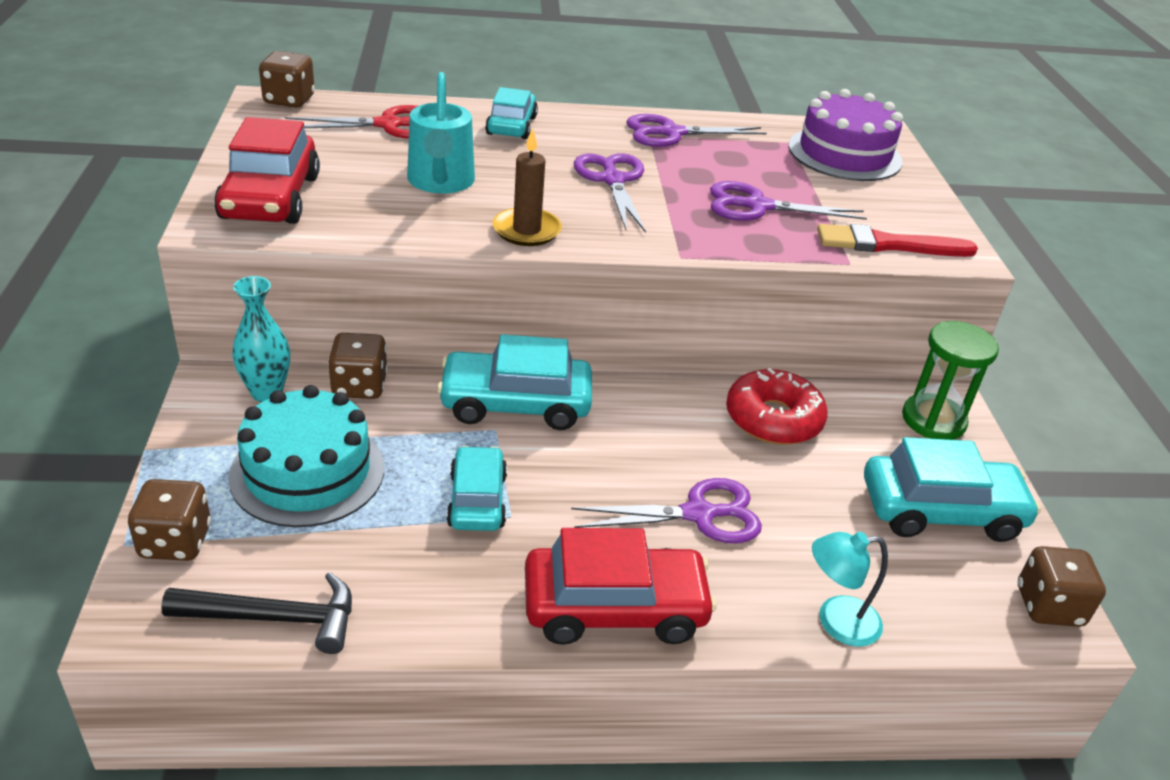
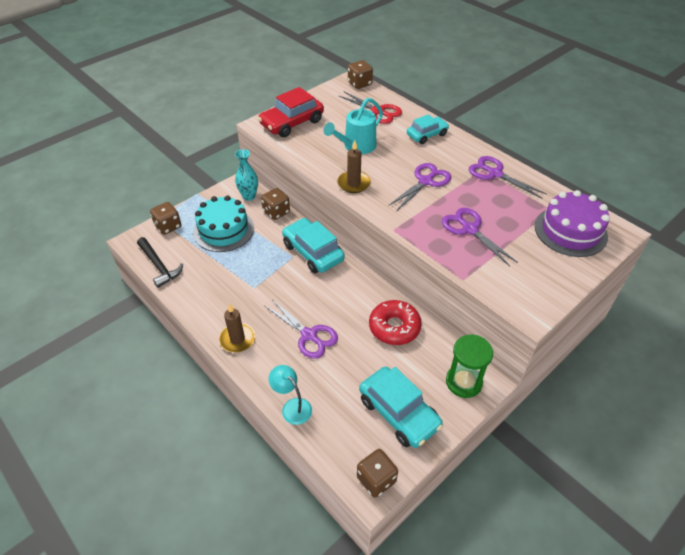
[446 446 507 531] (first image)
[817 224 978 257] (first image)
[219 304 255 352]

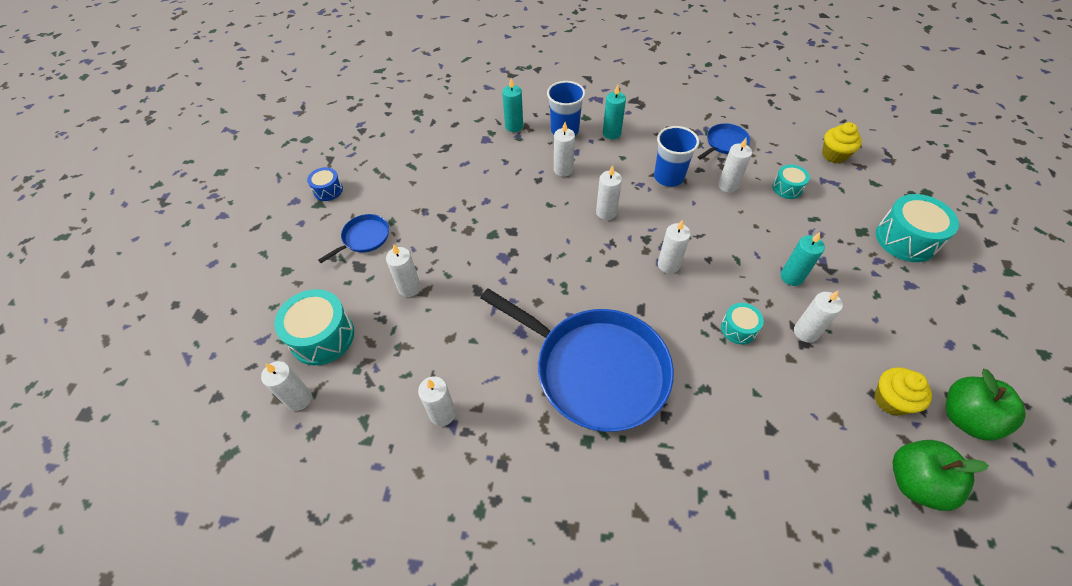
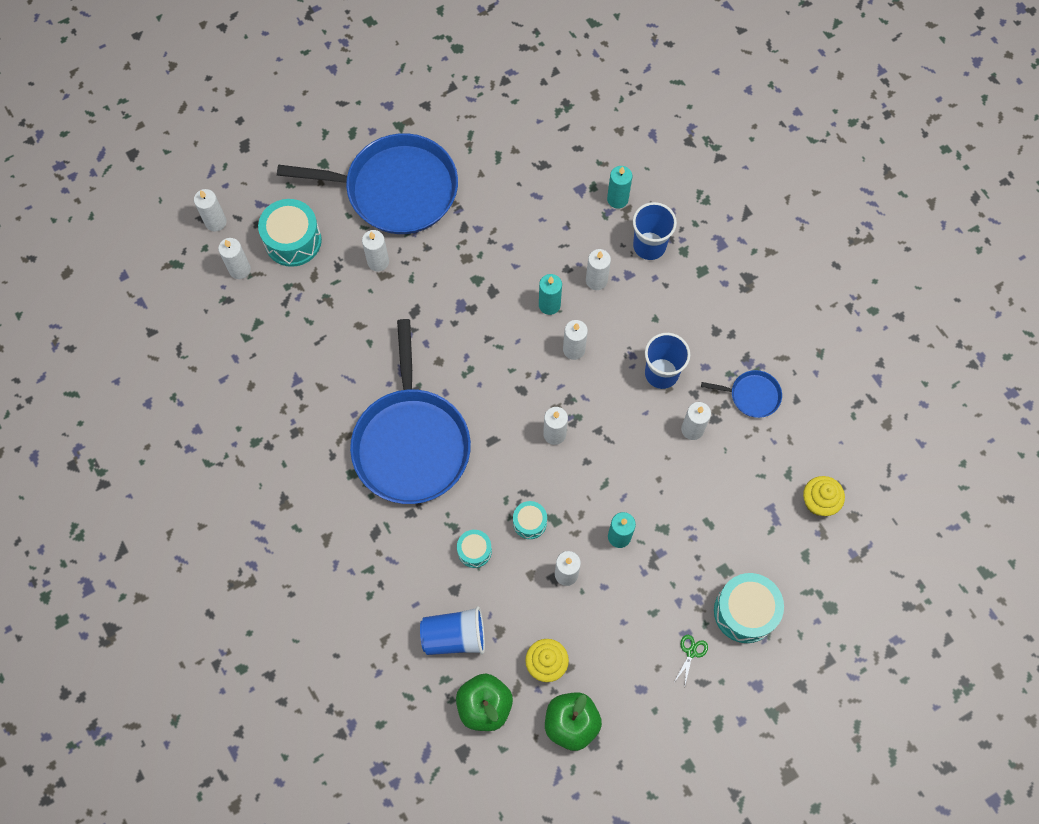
[307 167 343 201] (first image)
[420 606 485 655]
[675 635 708 685]
[194 189 227 232]
[539 274 562 315]
[457 530 492 568]
[277 133 458 234]

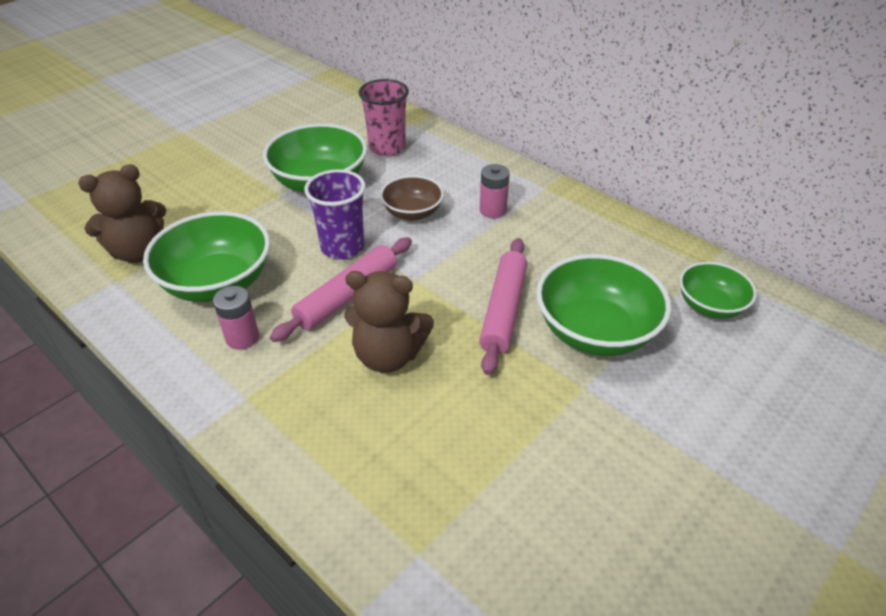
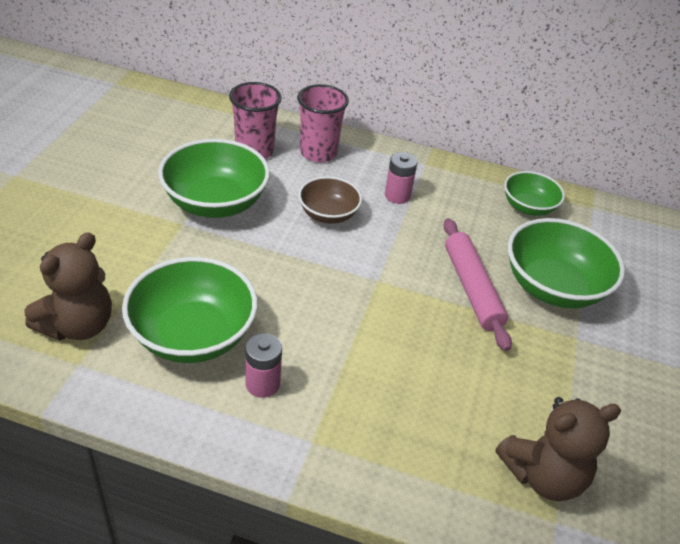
[270 237 412 342] (first image)
[304 169 366 259] (first image)
[297 84 349 162]
[496 397 621 501]
[504 171 565 216]

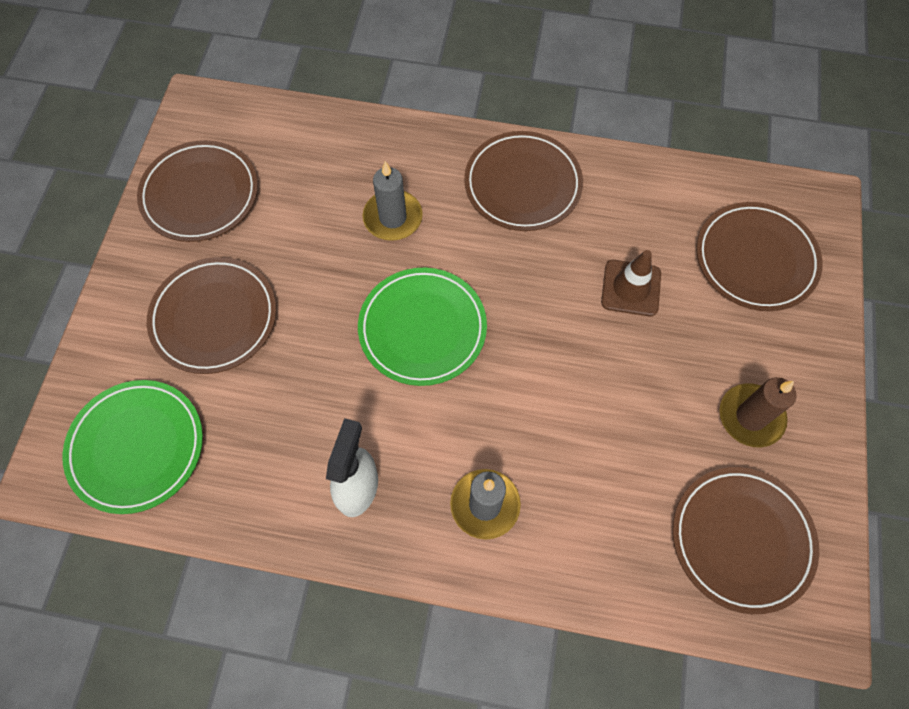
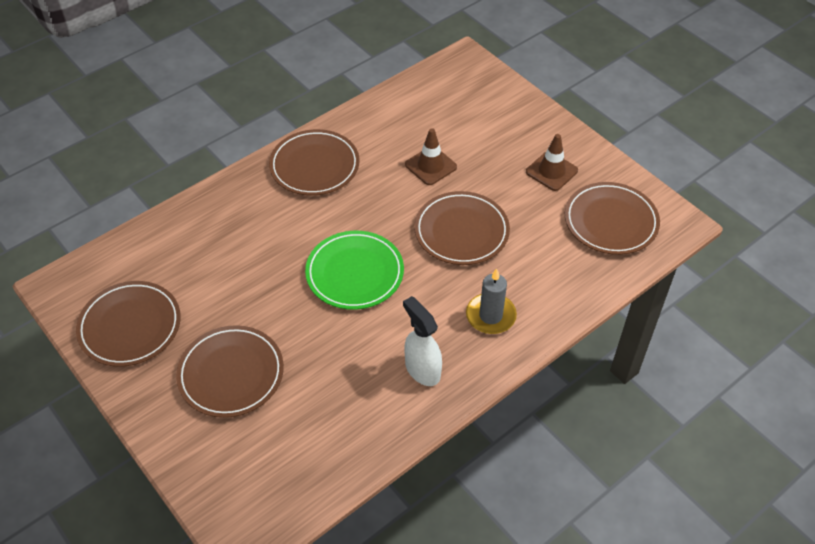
[62 380 203 514] (first image)
[362 161 423 241] (first image)
[414 191 510 265]
[526 134 578 191]

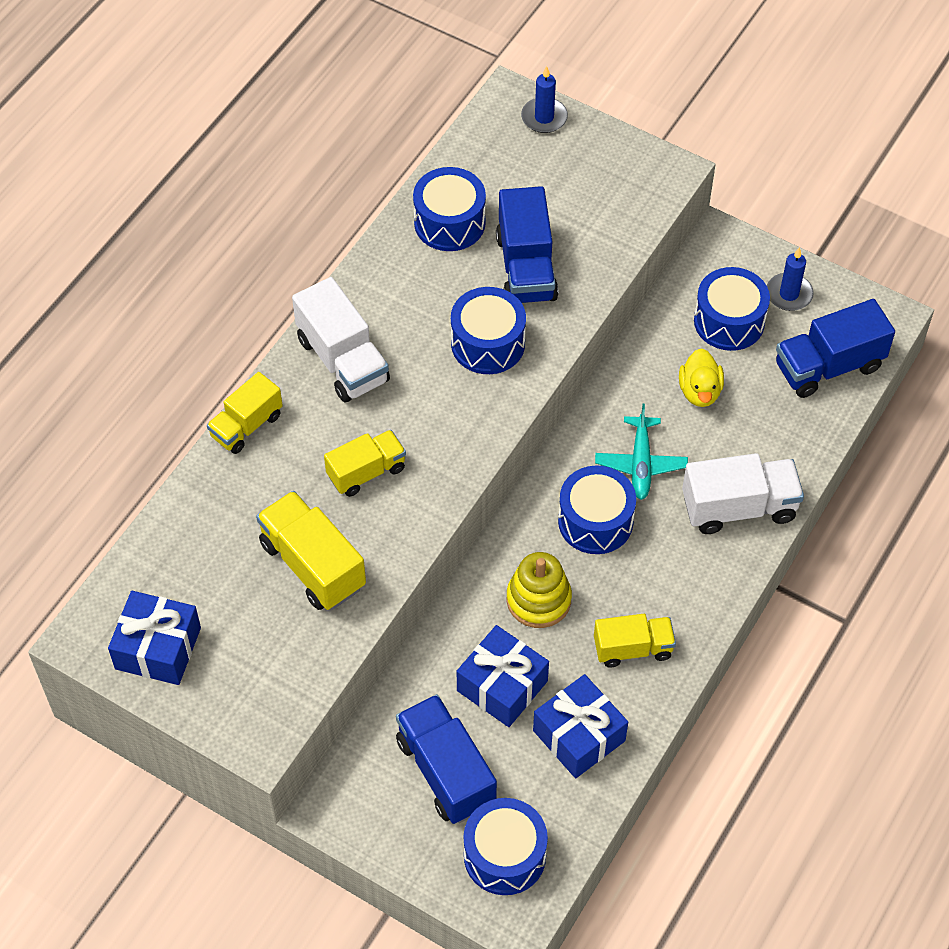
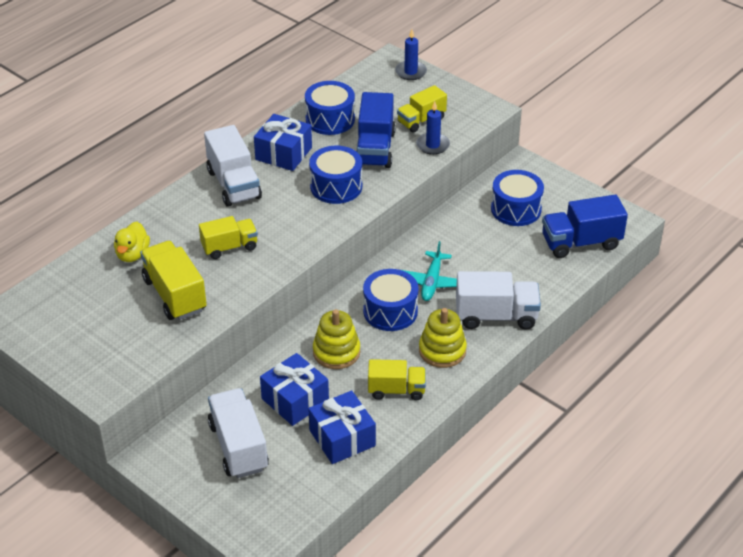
[464 798 548 895] (first image)
[419 308 467 368]
[254 114 312 171]
[397 85 447 133]
[114 222 150 262]
[416 101 450 155]
[208 388 269 478]

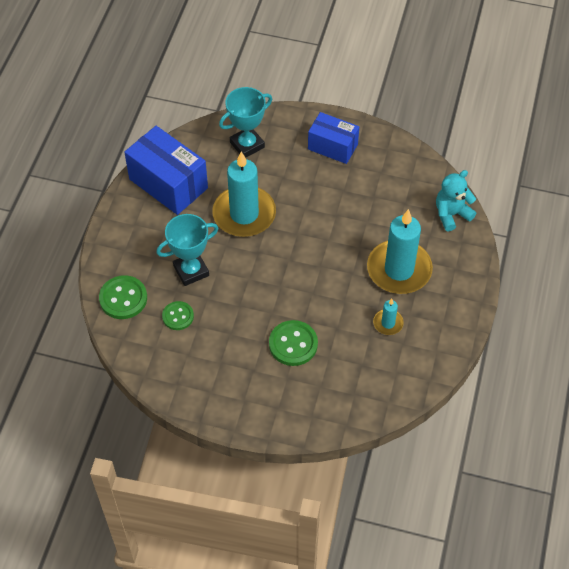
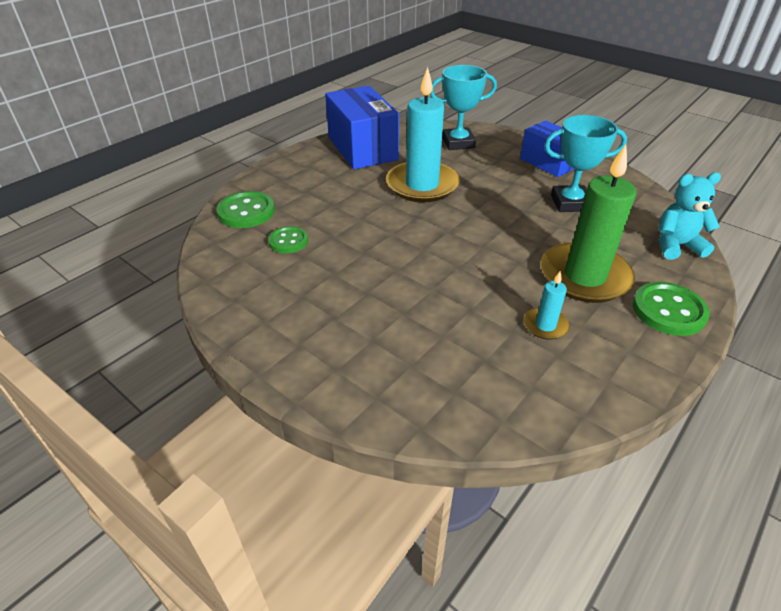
[545 115 627 212]
[632 282 710 336]
[541 144 636 303]

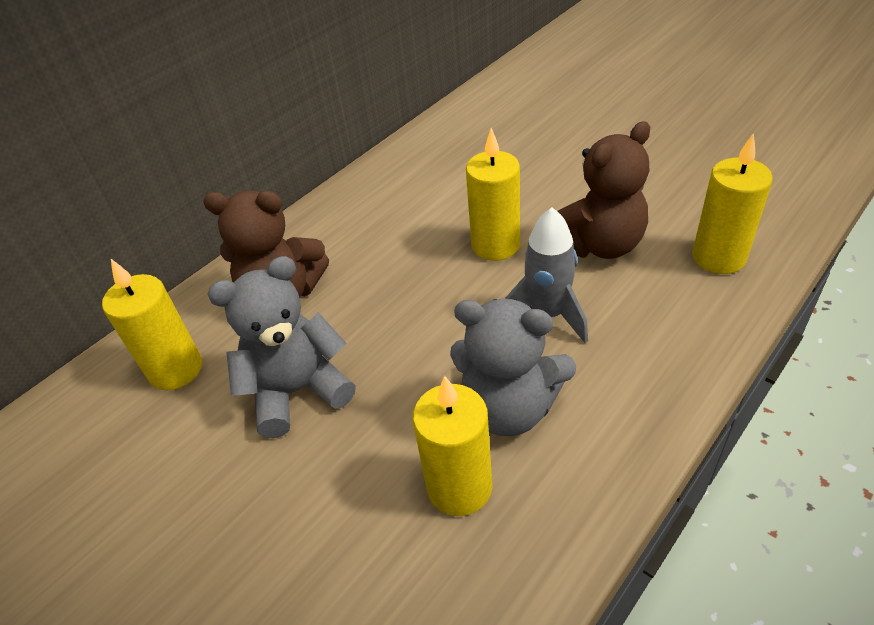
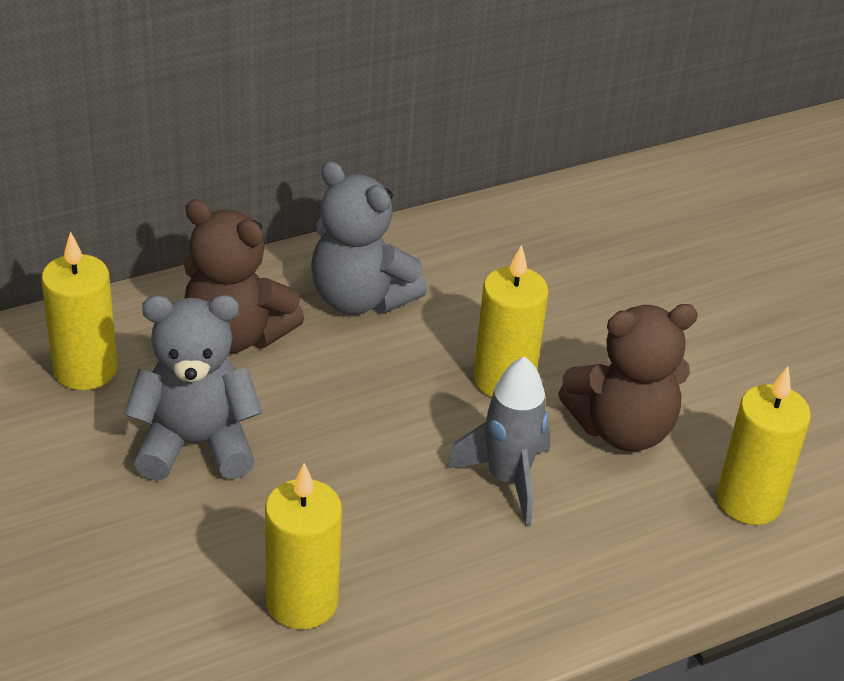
[311 161 427 315]

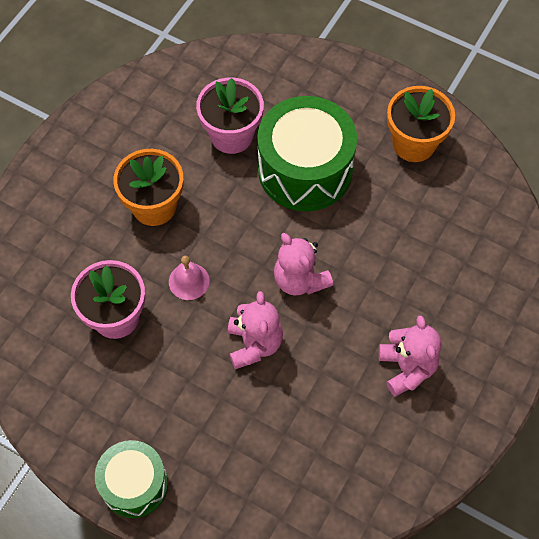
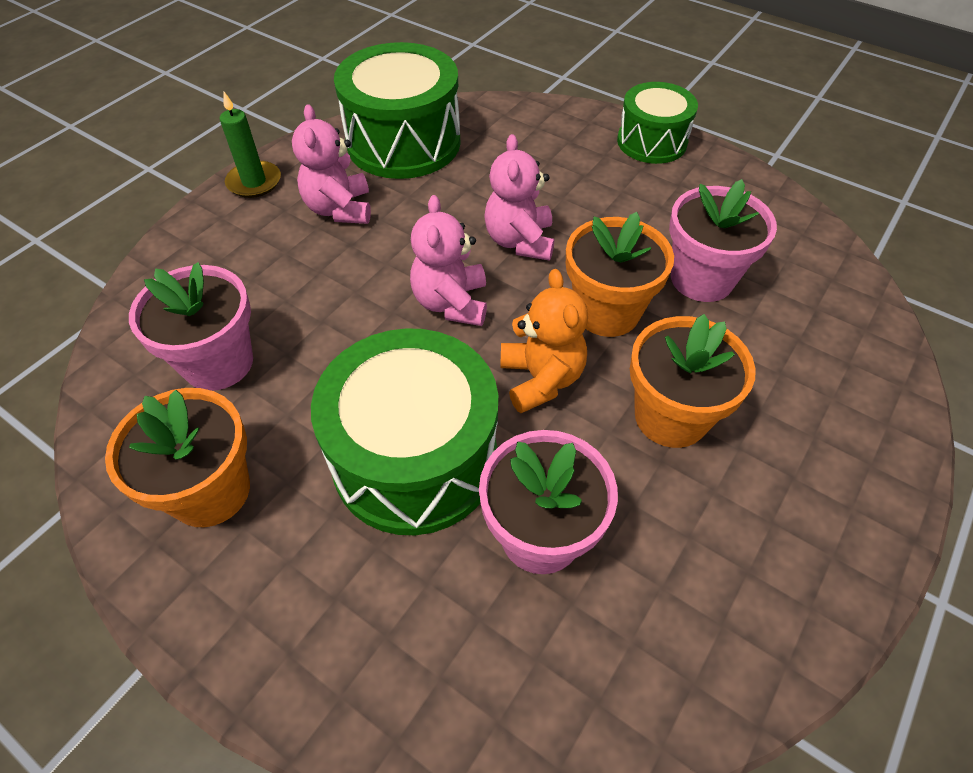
[129 262 253 391]
[219 92 281 198]
[334 42 461 179]
[500 269 588 413]
[566 212 674 337]
[410 195 487 326]

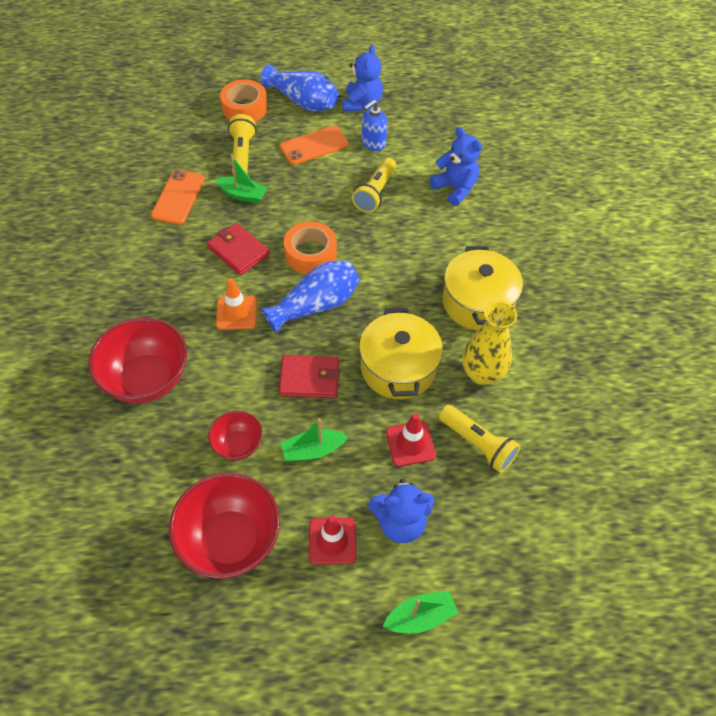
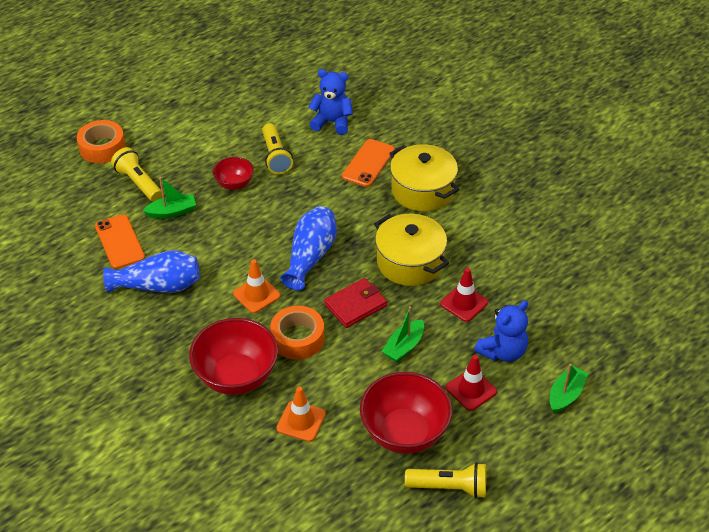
[207 223 270 275] (first image)
[343 45 383 111] (first image)
[362 100 388 151] (first image)
[463 301 517 385] (first image)
[277 387 326 442]
[213 157 254 190]
[103 250 200 293]
[342 139 395 187]
[270 306 324 360]
[405 462 486 498]

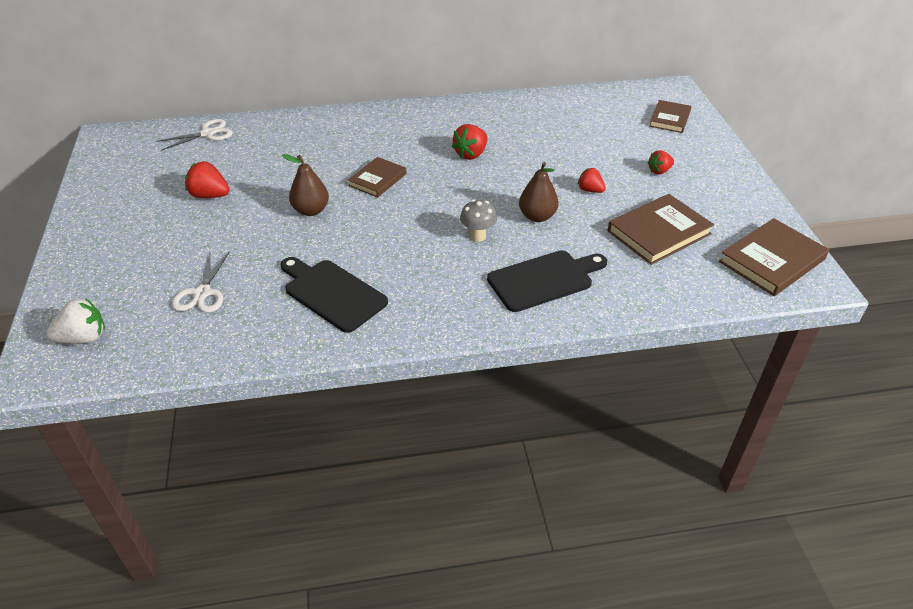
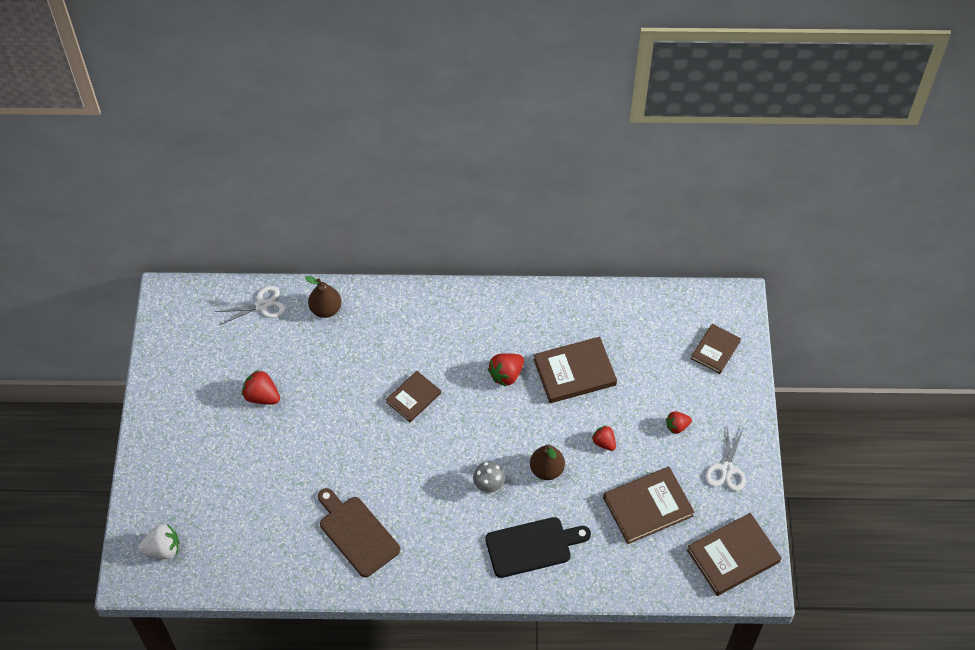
[533 337 617 403]
[705 427 745 491]
[305 276 341 318]
[318 488 400 577]

